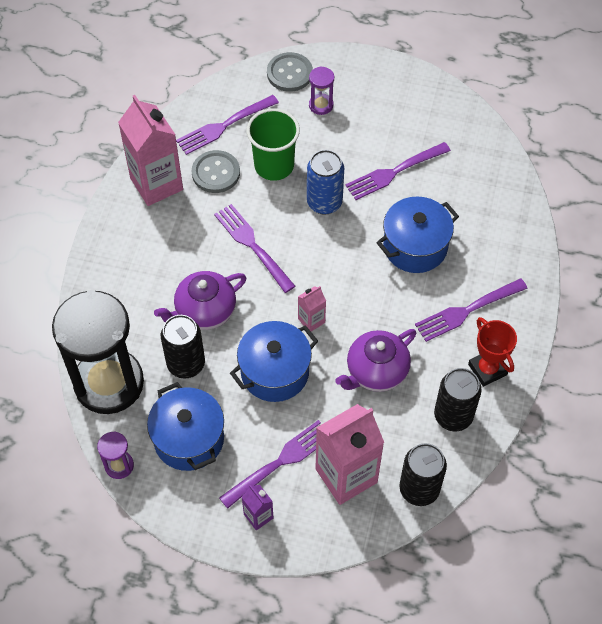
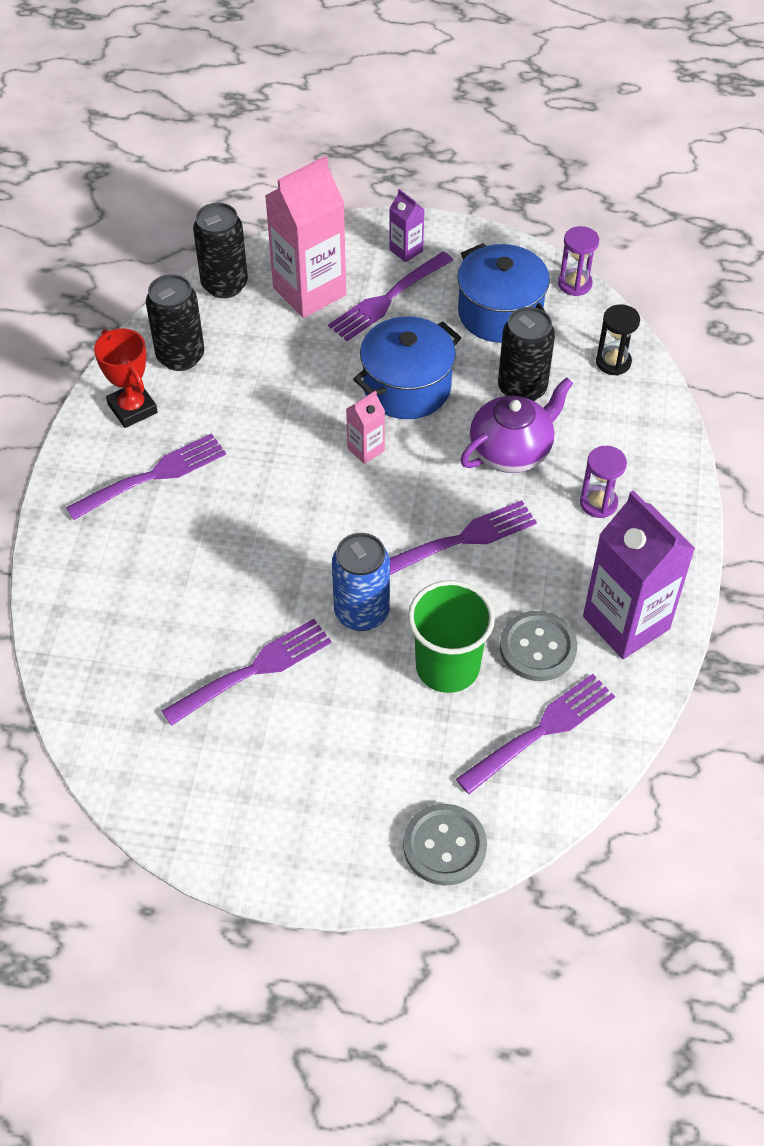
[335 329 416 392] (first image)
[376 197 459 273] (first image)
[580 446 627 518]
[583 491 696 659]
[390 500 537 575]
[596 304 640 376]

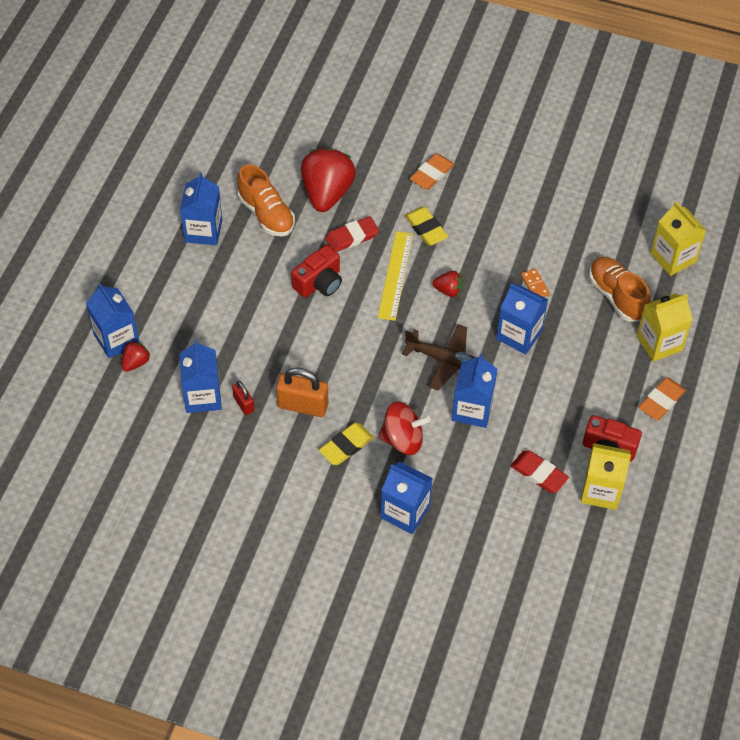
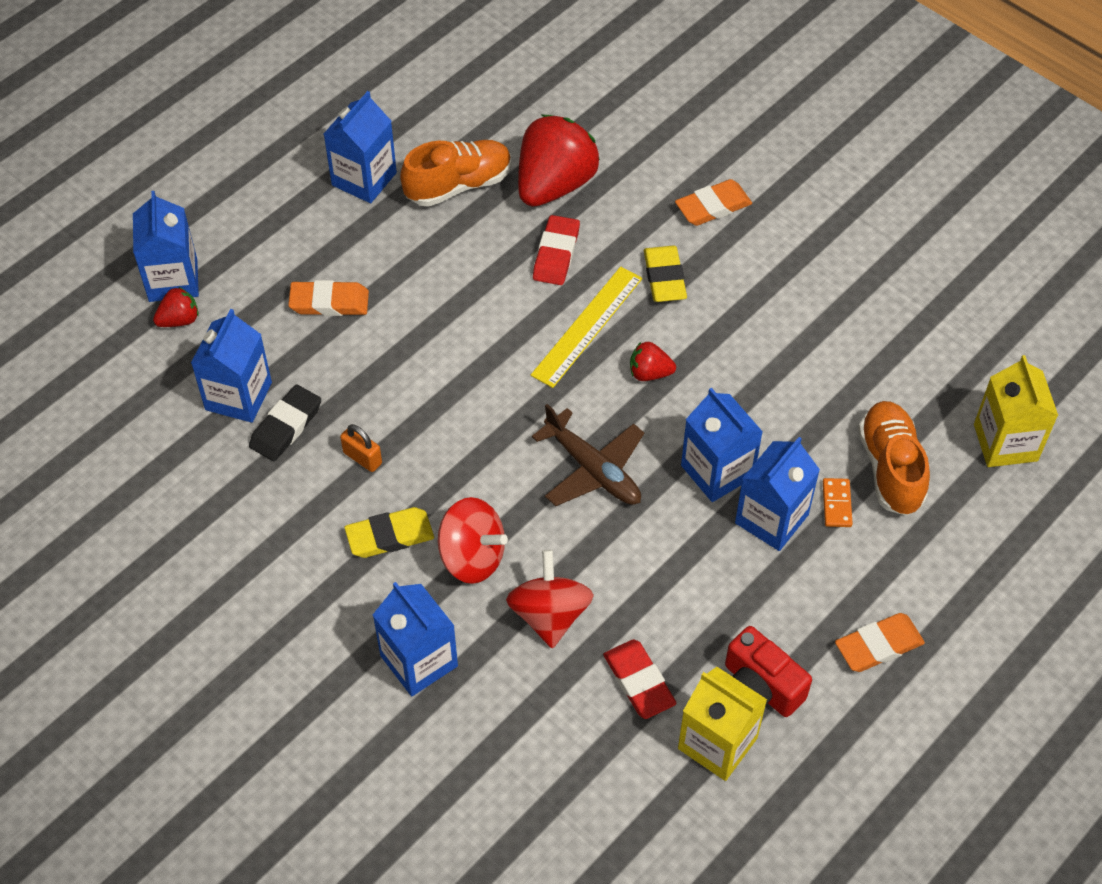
[291 245 342 298] (first image)
[637 293 693 362] (first image)
[288 280 369 316]
[506 550 594 648]
[735 437 820 551]
[823 478 853 527]
[249 384 321 461]
[400 140 511 207]
[533 215 580 285]
[630 342 676 381]
[340 424 382 472]

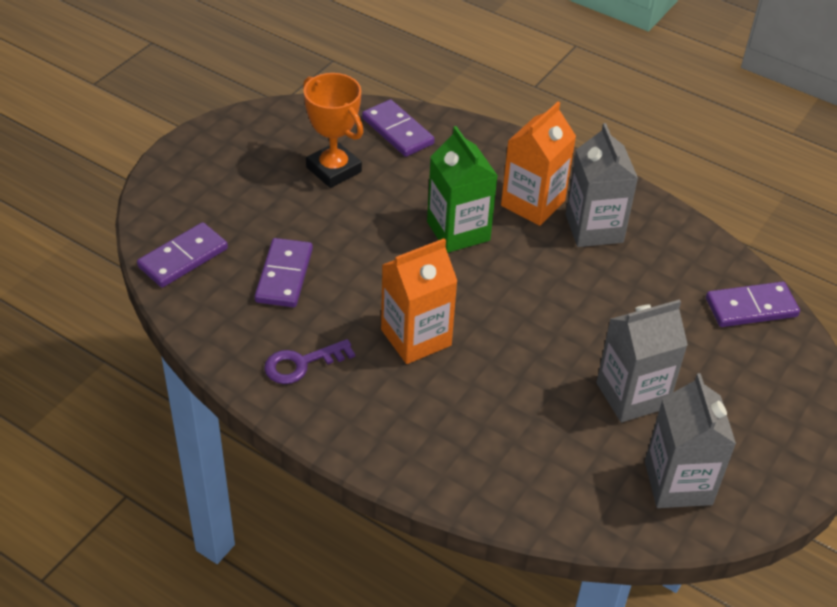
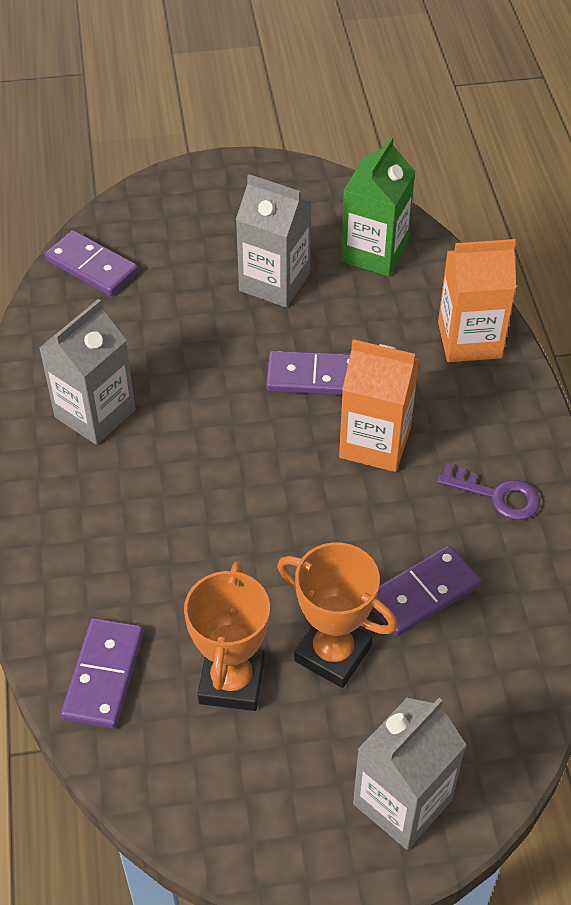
[278 542 397 688]
[266 351 350 395]
[341 136 416 277]
[438 239 516 362]
[353 698 466 850]

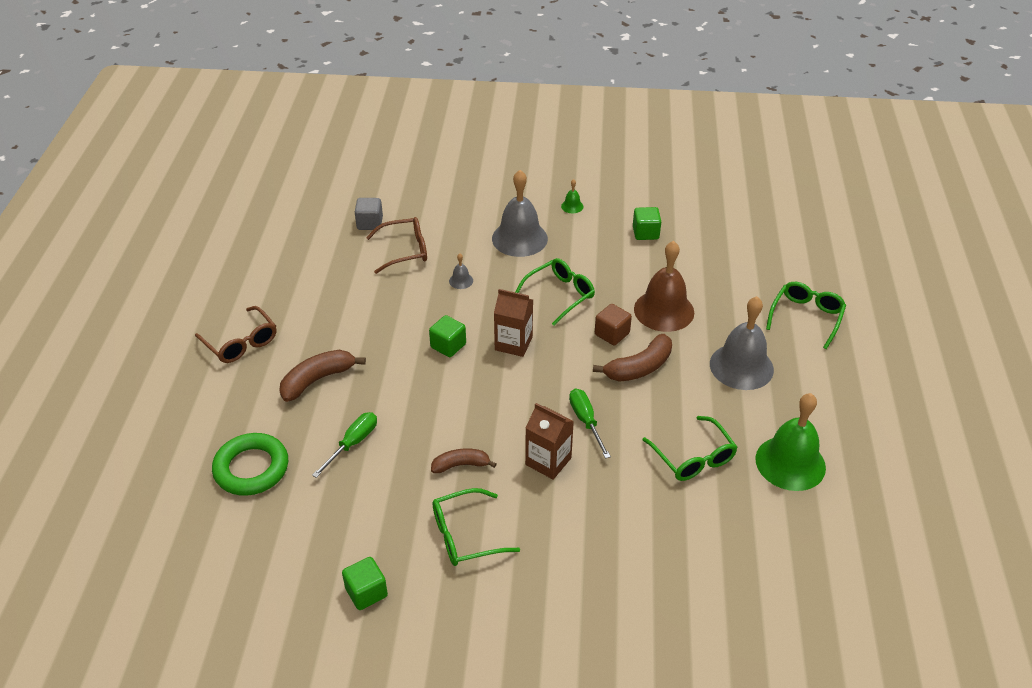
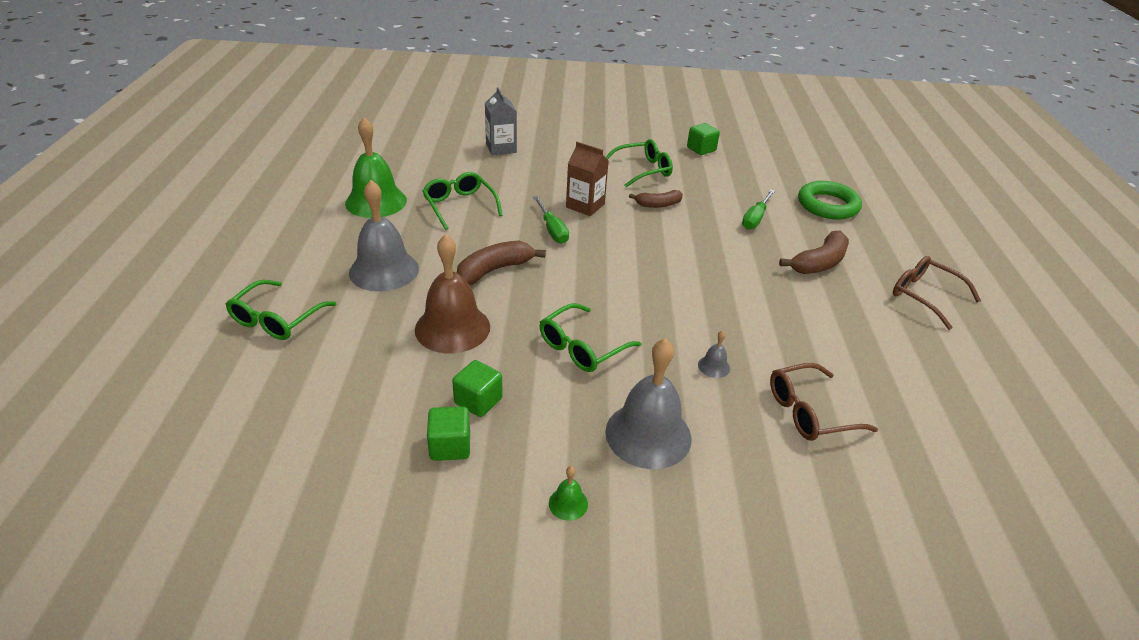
[355 198 383 230] (first image)
[494 289 533 357] (first image)
[595 304 632 345] (first image)
[485 87 517 155]
[452 360 503 417]

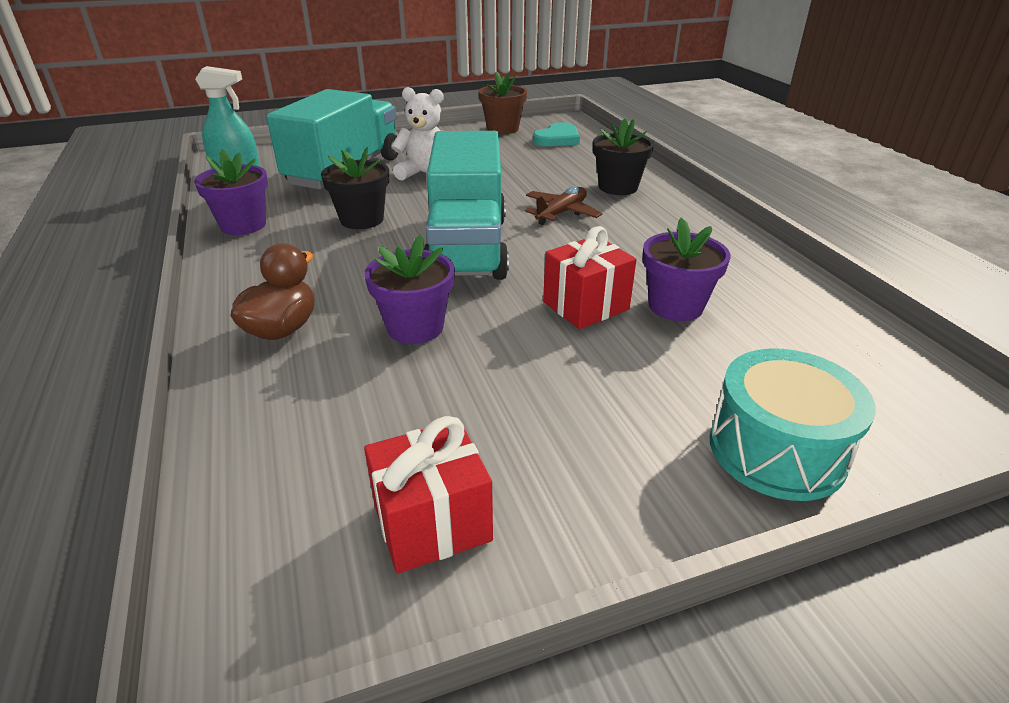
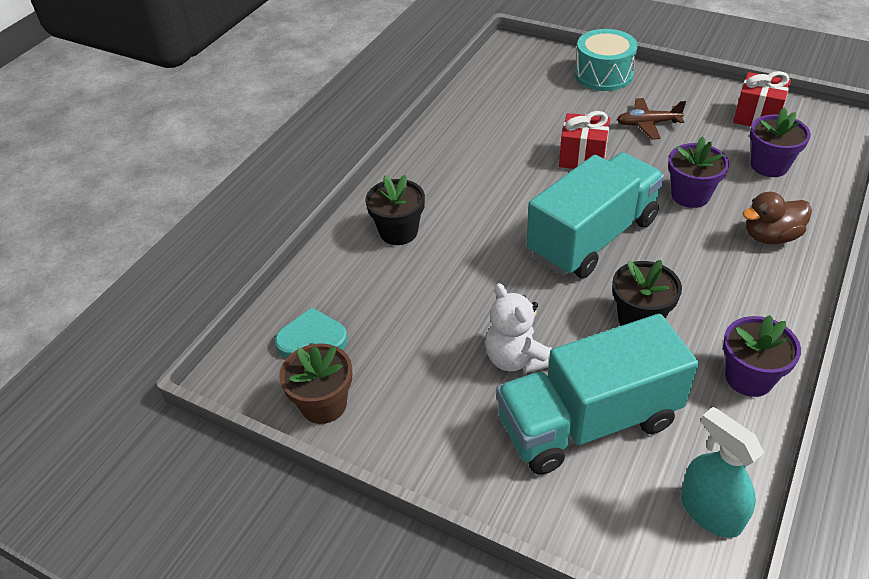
[617 98 686 140]
[750 107 811 177]

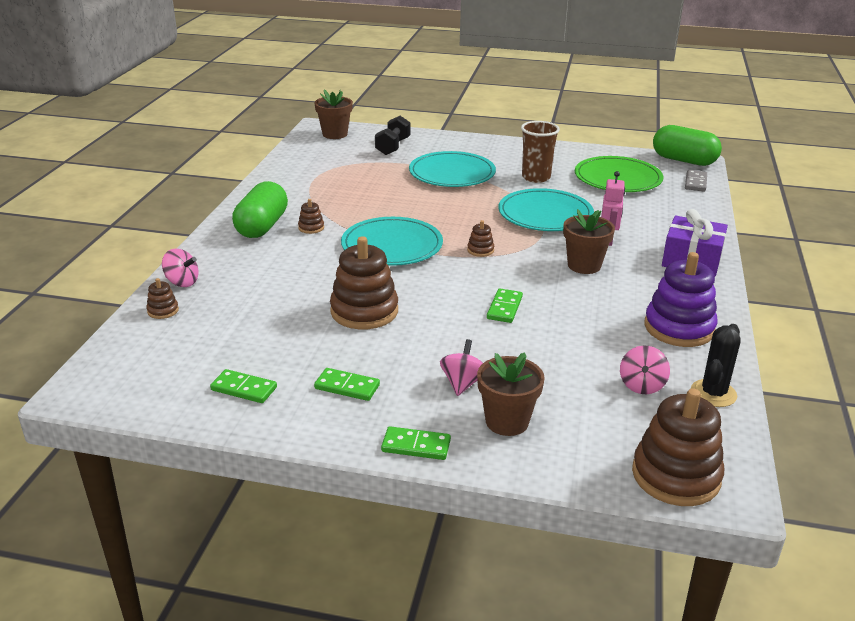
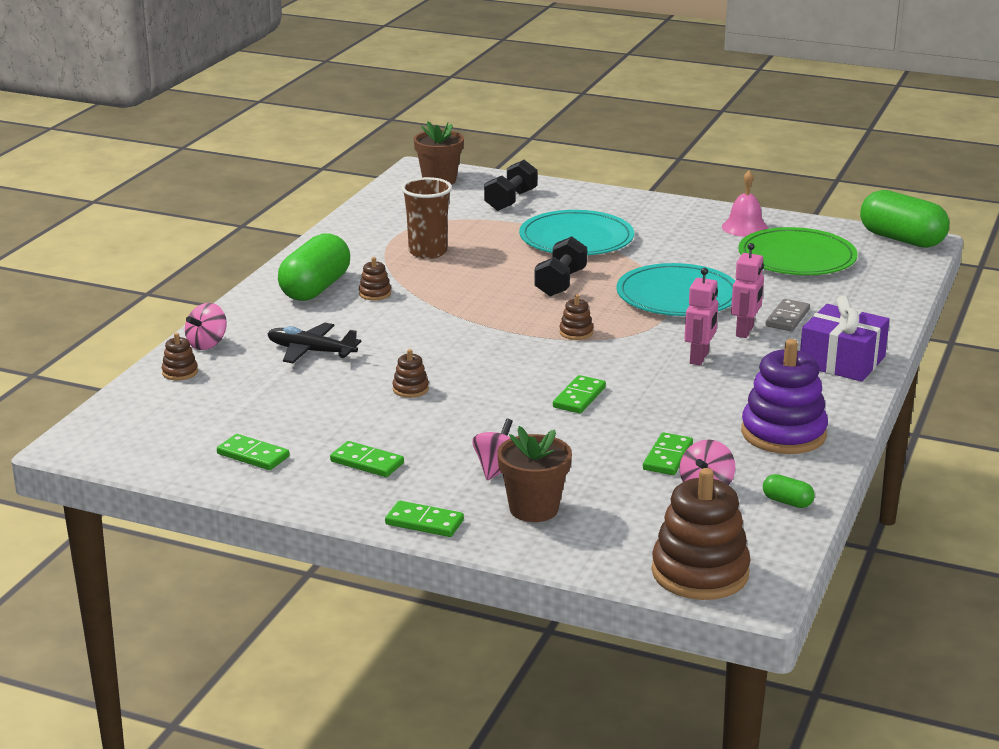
[341 217 443 266] (first image)
[267 323 362 363]
[534 236 587 297]
[643 432 693 475]
[722 170 768 237]
[401 177 452 259]
[765 299 810 331]
[684 268 718 365]
[763 474 815 508]
[185 303 227 350]
[393 349 429 398]

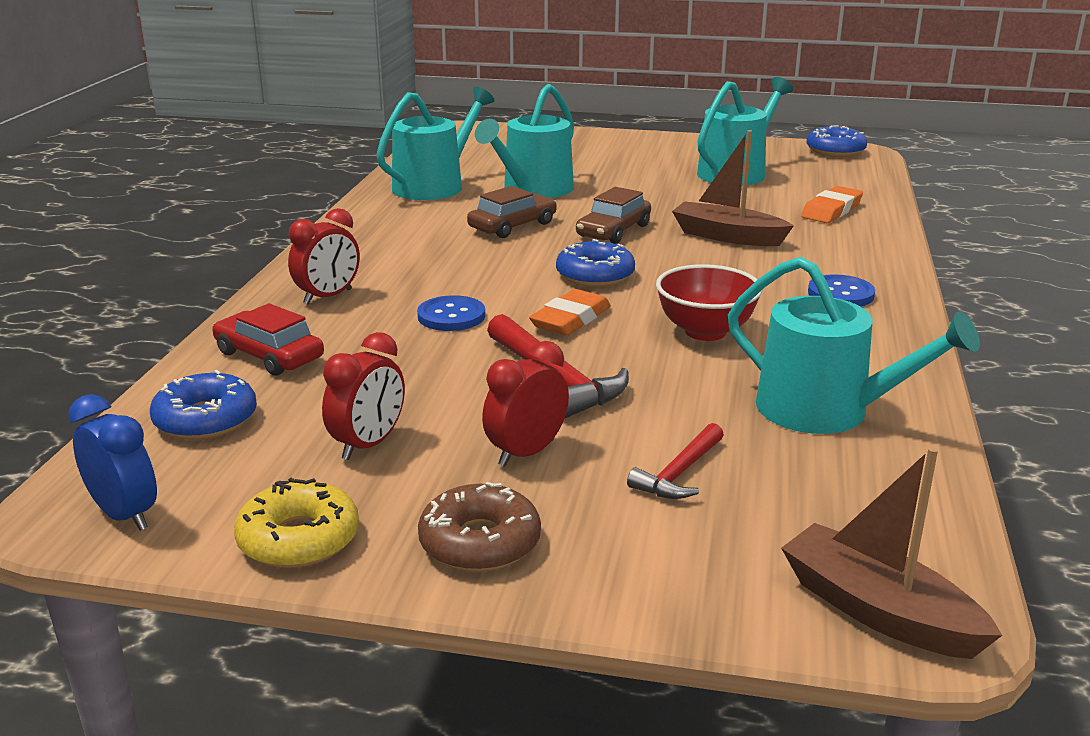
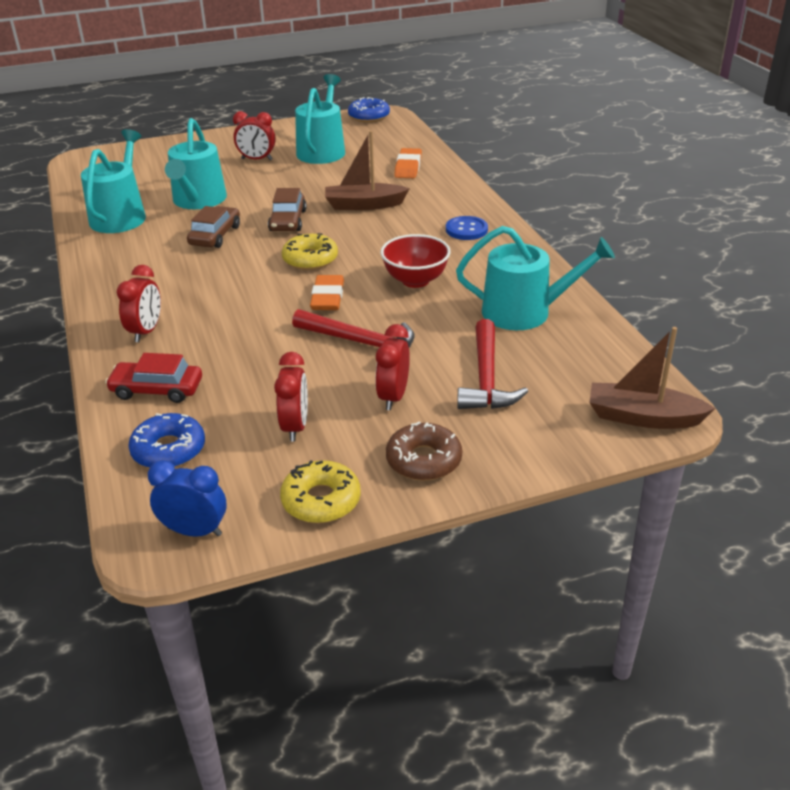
[417 295 485 331] (first image)
[233 111 276 161]
[282 233 338 270]
[457 319 528 409]

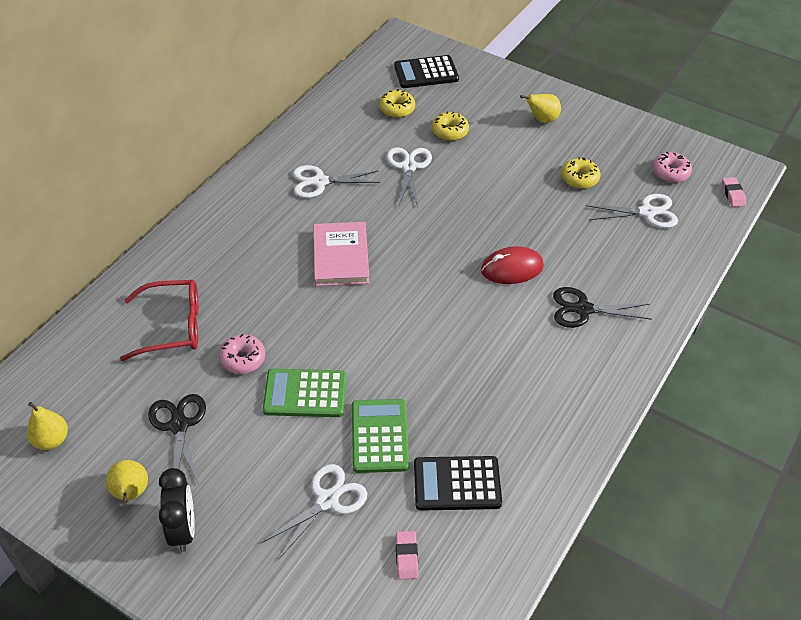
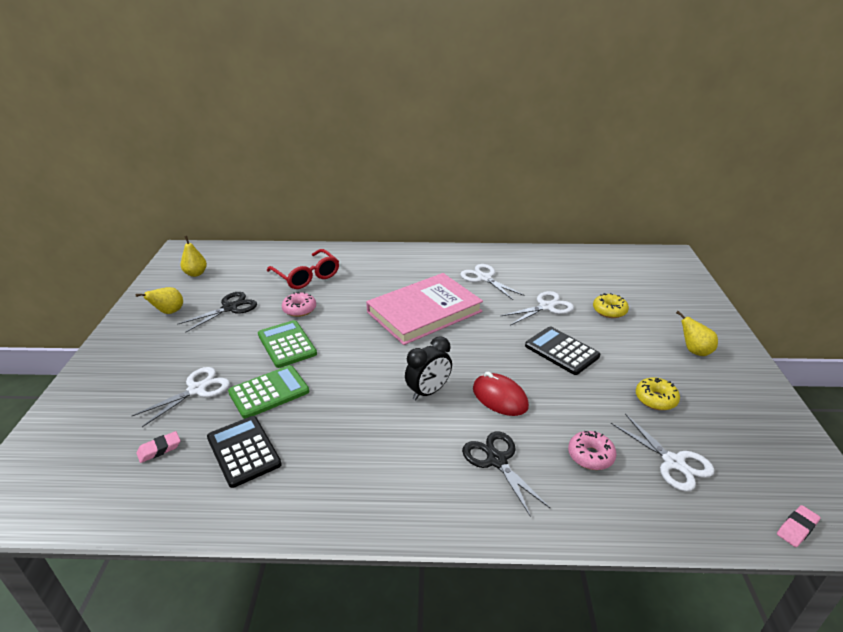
[379 89 415 118] (first image)
[405 336 452 400]
[525 327 600 375]
[568 431 617 470]
[132 367 230 427]
[366 273 483 345]

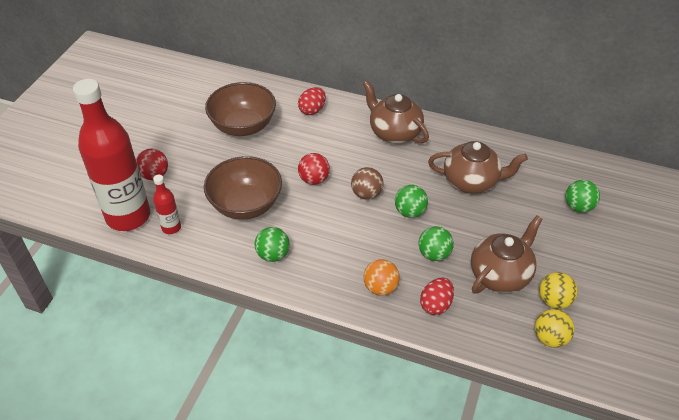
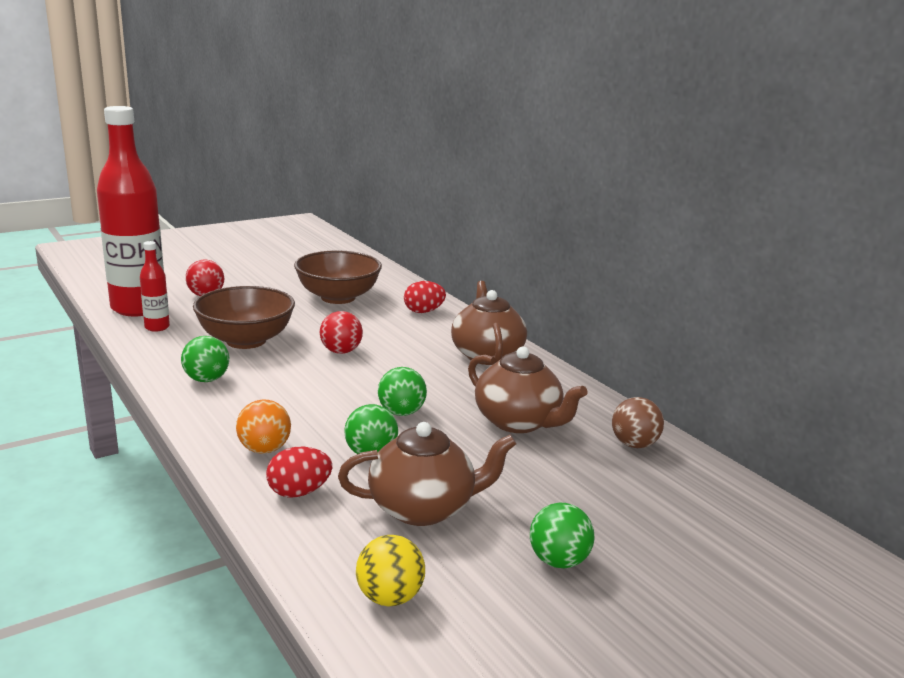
[539 272 578 309] (first image)
[612 397 664 448]
[530 503 594 568]

